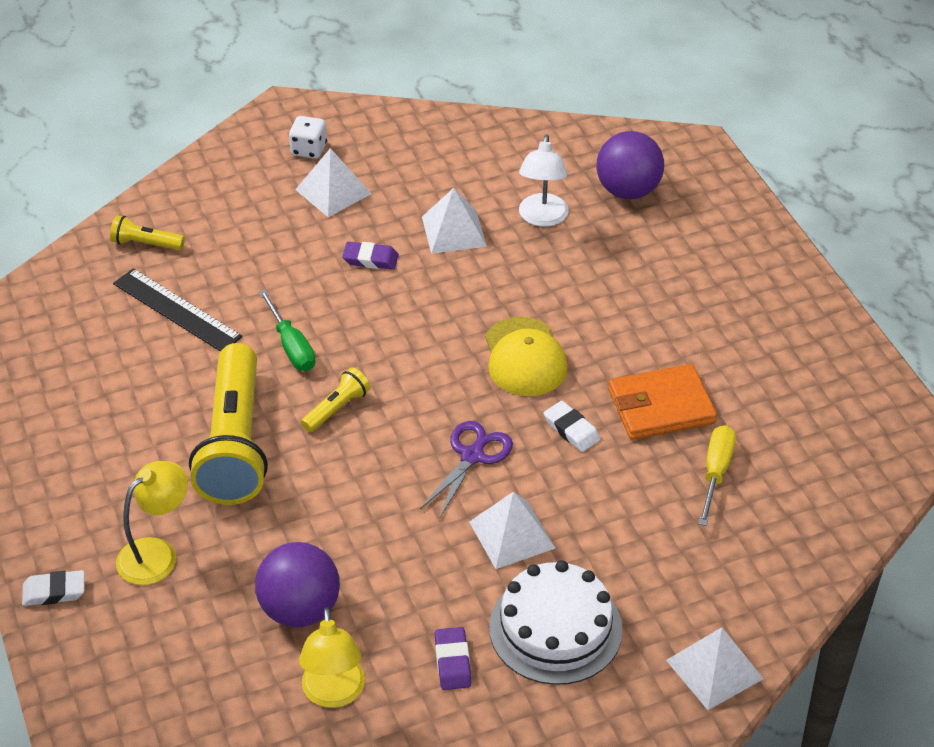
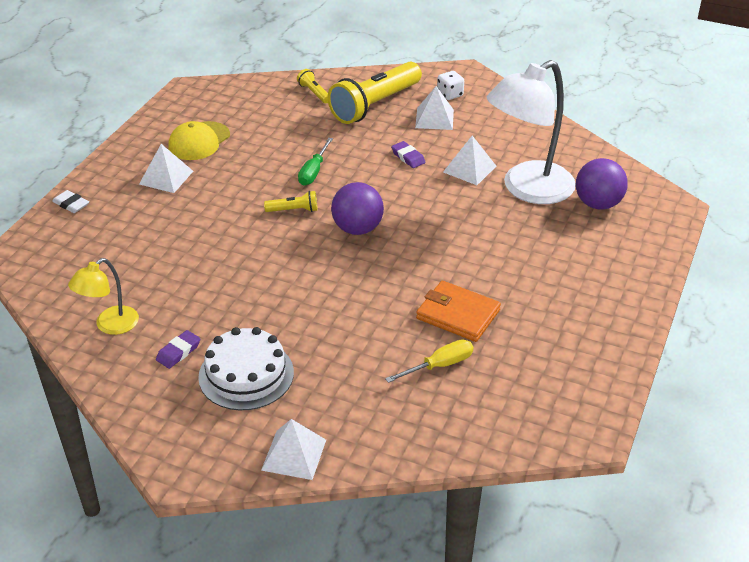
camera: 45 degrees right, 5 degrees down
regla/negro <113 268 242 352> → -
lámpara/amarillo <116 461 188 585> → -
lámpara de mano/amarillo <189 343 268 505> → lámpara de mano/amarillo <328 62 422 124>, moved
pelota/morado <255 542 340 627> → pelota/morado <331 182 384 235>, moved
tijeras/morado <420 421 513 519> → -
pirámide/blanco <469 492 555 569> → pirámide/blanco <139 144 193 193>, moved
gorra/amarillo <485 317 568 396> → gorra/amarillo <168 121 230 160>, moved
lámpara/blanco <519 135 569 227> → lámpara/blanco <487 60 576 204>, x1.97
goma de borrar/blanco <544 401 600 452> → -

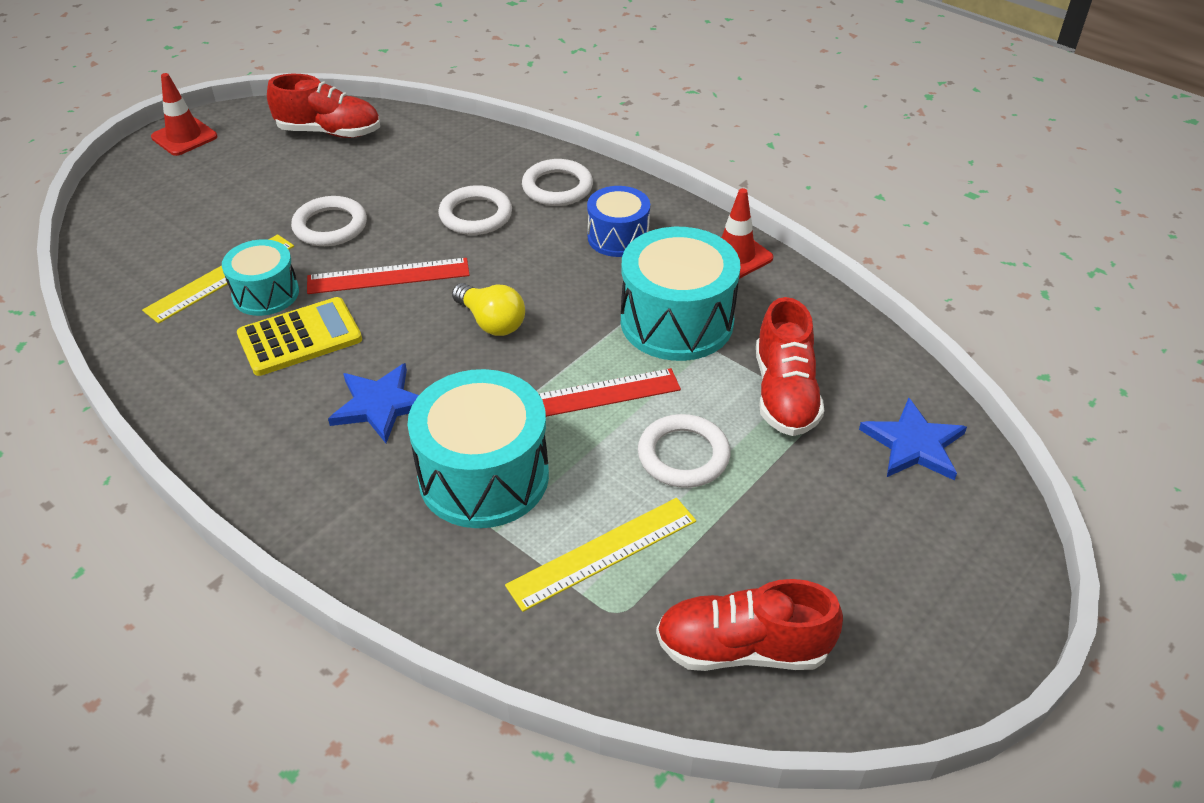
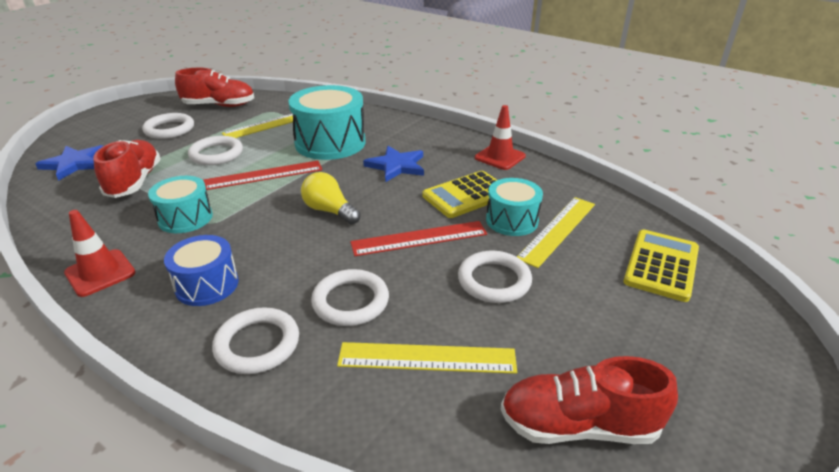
camera: 175 degrees right, 10 degrees down
cono de tráfico/rojo <151 73 217 156> → cono de tráfico/rojo <475 105 526 170>, moved
tambor/turquesa <621 227 741 361> → tambor/turquesa <148 176 213 233>, x0.59
- → anillo/blanco <142 113 194 139>
- → regla/amarillo <337 342 517 374>
- → calculadora/amarillo <623 230 699 302>

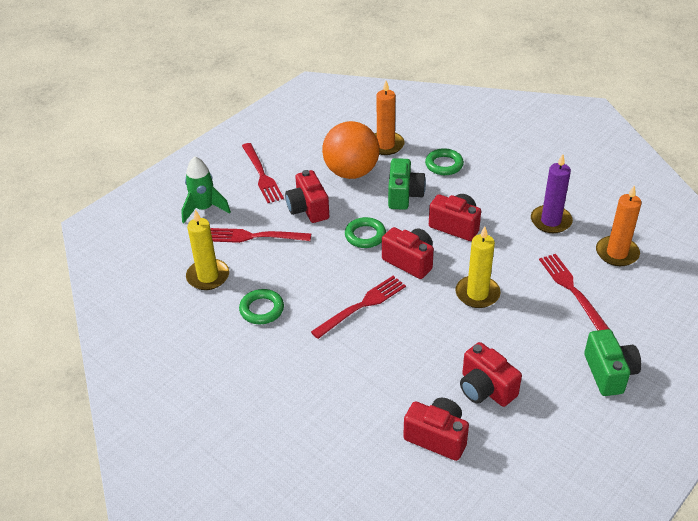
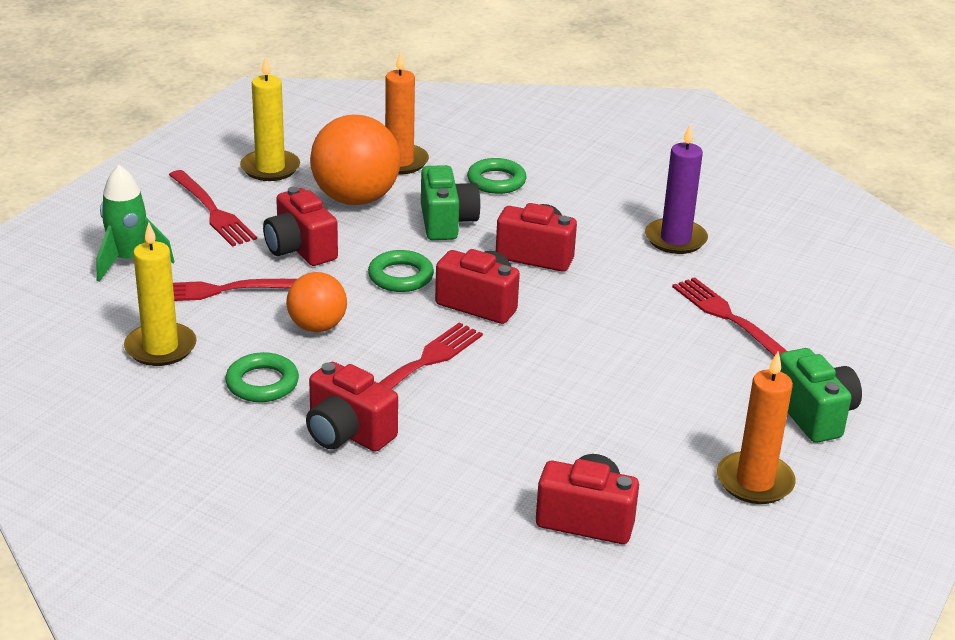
camera: 15 degrees left, 10 degrees down
vela/amarillo <456 226 501 308> → vela/amarillo <240 56 300 181>, moved
cámara/rojo <460 342 522 407> → cámara/rojo <306 362 398 452>, moved
vela/naranja <596 185 642 266> → vela/naranja <717 351 796 504>, moved
- → pelota/naranja <286 272 347 332>

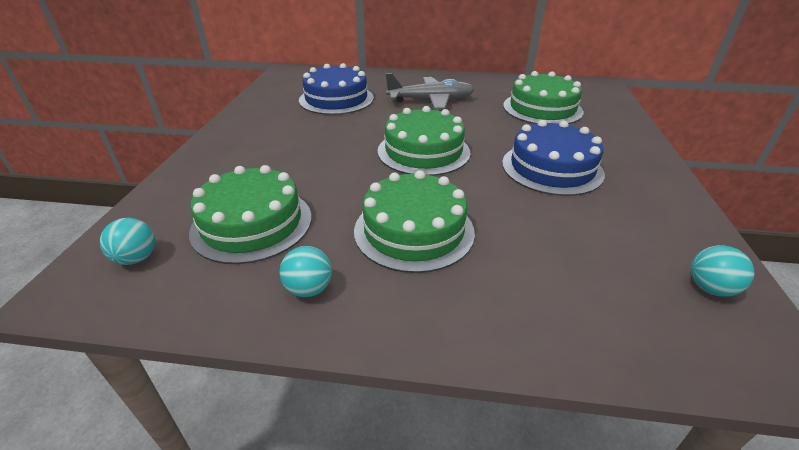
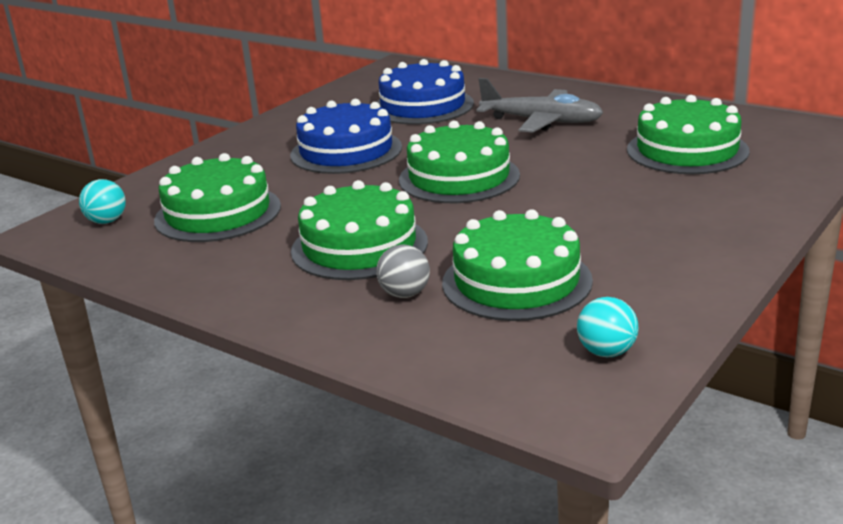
camera: 30 degrees right, 10 degrees down
pelota/turquesa <280 246 332 297> → -
tarta/azul <502 120 605 196> → tarta/azul <290 99 402 174>, moved
- → pelota/gris <376 245 430 298>
- → tarta/verde <442 209 593 321>

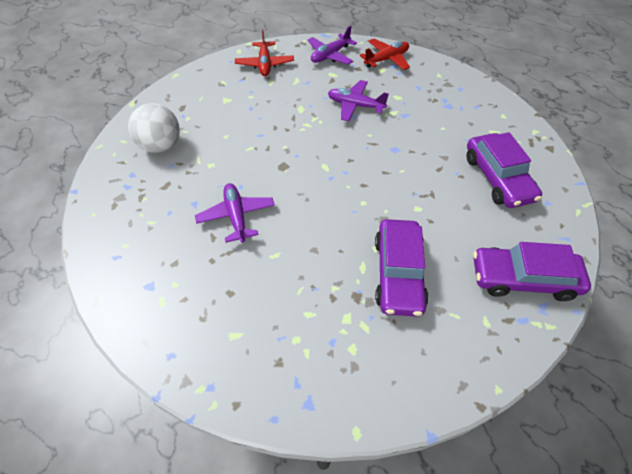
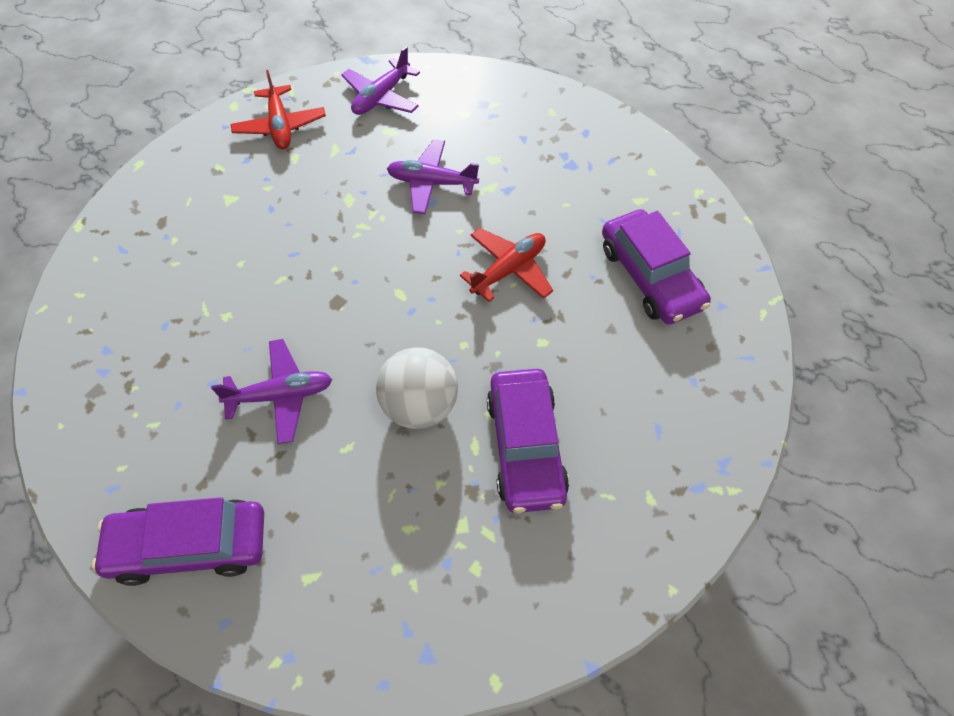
camera: 10 degrees left, 5 degrees up
pelota/blanco <128 103 180 153> → pelota/blanco <376 347 458 429>, moved
avión/morado <195 183 275 243> → avión/morado <211 339 332 444>, 105 degrees clockwise
avión/rojo <360 39 410 70> → avión/rojo <460 228 553 302>, moved
coche/morado <473 242 591 301> → coche/morado <92 497 264 586>, moved

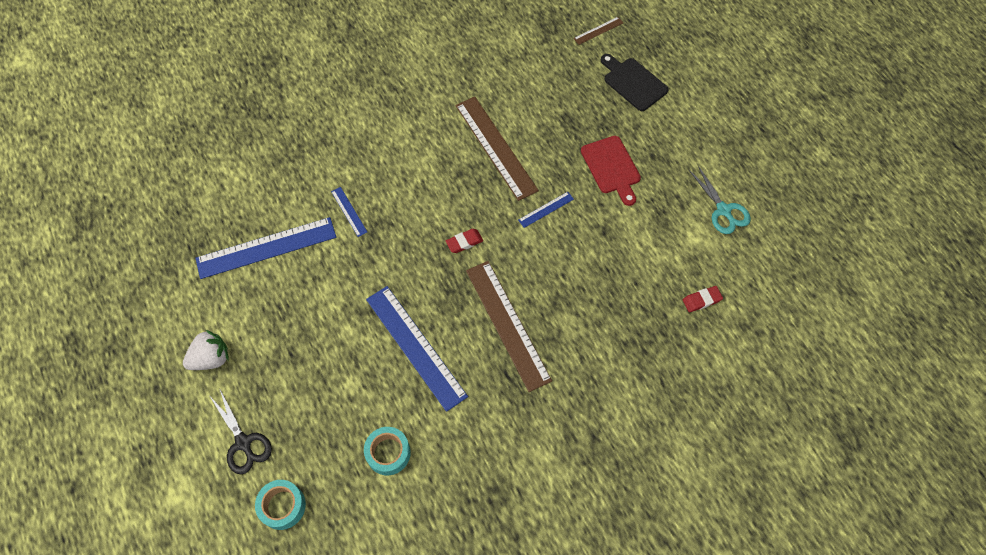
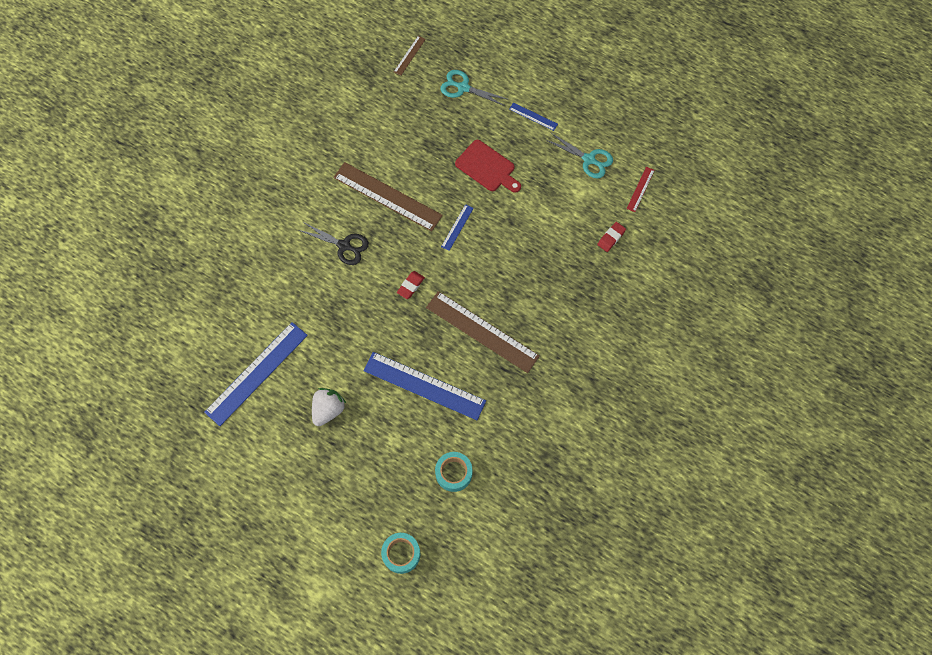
camera: 30 degrees left, 5 degrees up
fresa/blanco <183 330 229 370> → fresa/blanco <312 388 346 426>, moved
tijeras/negro <209 390 272 475> → tijeras/negro <299 222 369 265>, moved
regla/azul <331 187 367 237> → regla/azul <509 103 558 131>, moved
tabla de cortar/negro <601 54 669 111> → tijeras/turquesa <441 70 507 106>
- → regla/rojo <627 167 655 212>

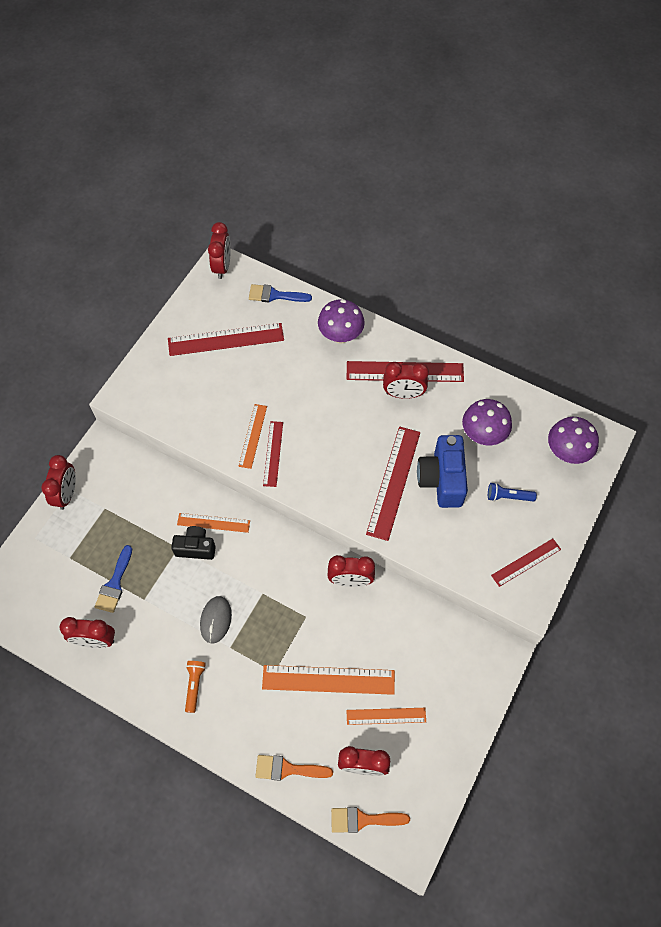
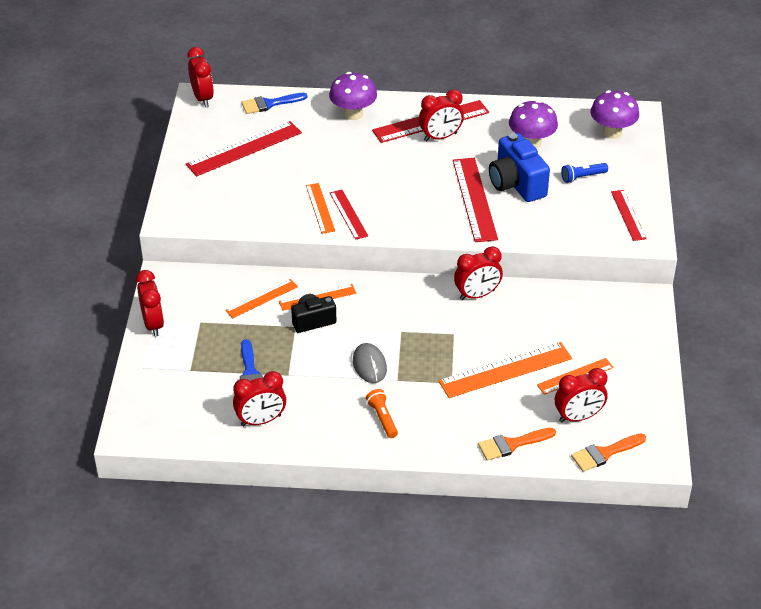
camera: 25 degrees left, 20 degrees down
regla/rojo <491 538 561 587> → regla/rojo <611 190 647 241>, 45 degrees counterclockwise
- → regla/naranja <225 279 298 318>

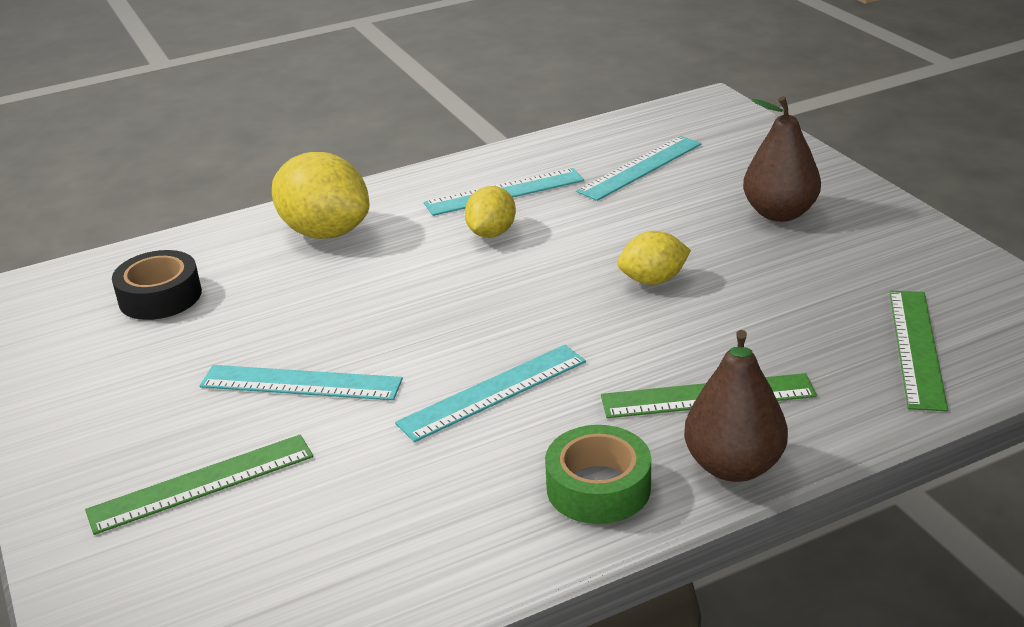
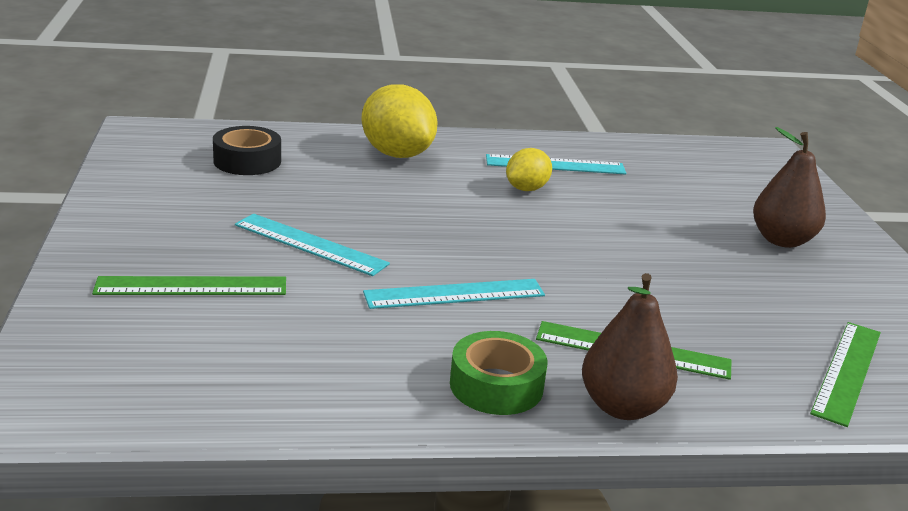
camera: 15 degrees right, 5 degrees down
regla/turquesa <576 136 701 201> → -
limón/amarillo <617 231 691 285> → -

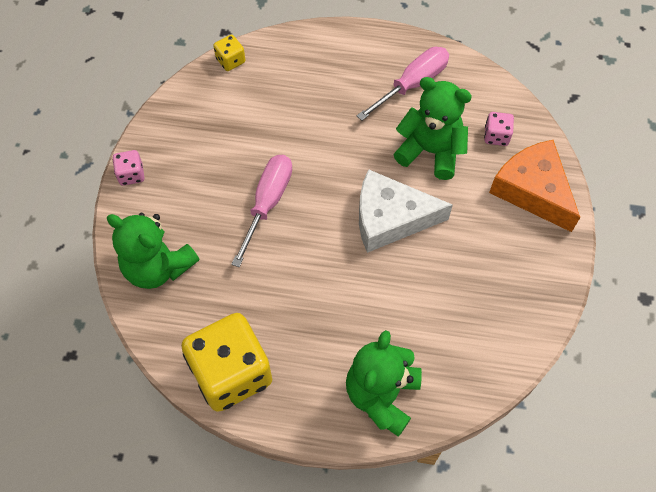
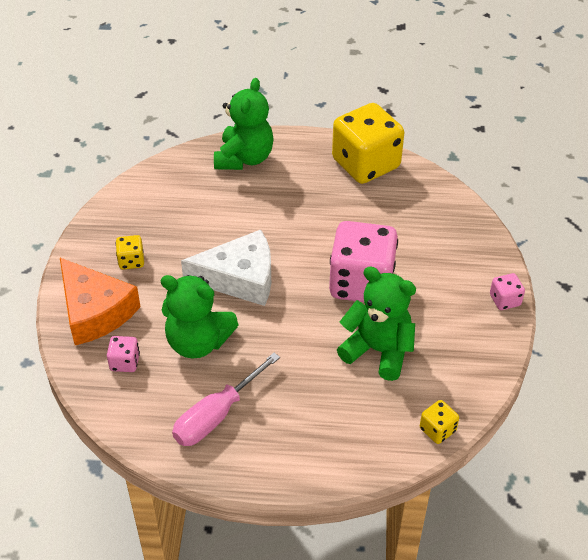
camera: 175 degrees right, 15 degrees down
osito/verde <107 213 199 289> → osito/verde <337 267 416 381>, moved
destornillador/rosa <231 155 292 267> → dado/rosa <329 221 398 302>
- → dado/amarillo <116 235 144 270>

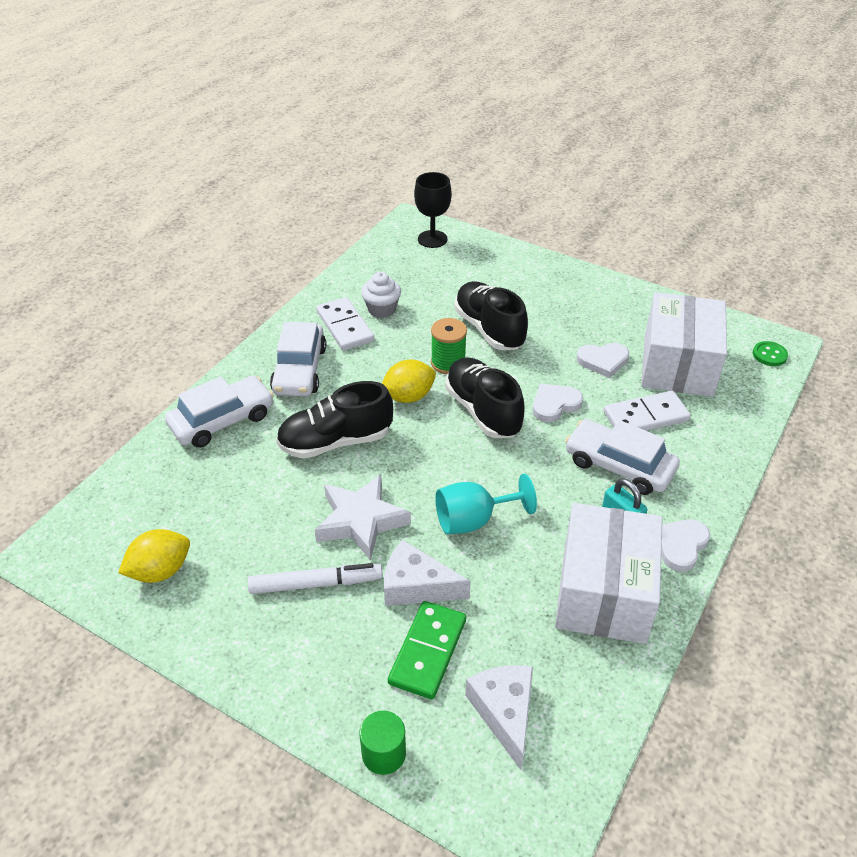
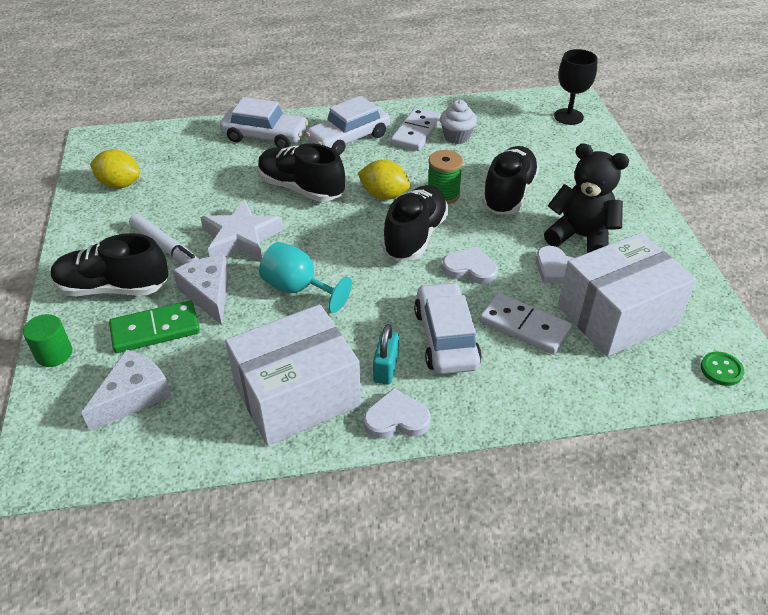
camera: 50 degrees right, 0 degrees up
- → zapato/negro <51 233 168 296>
- → osito/negro <544 143 629 253>

